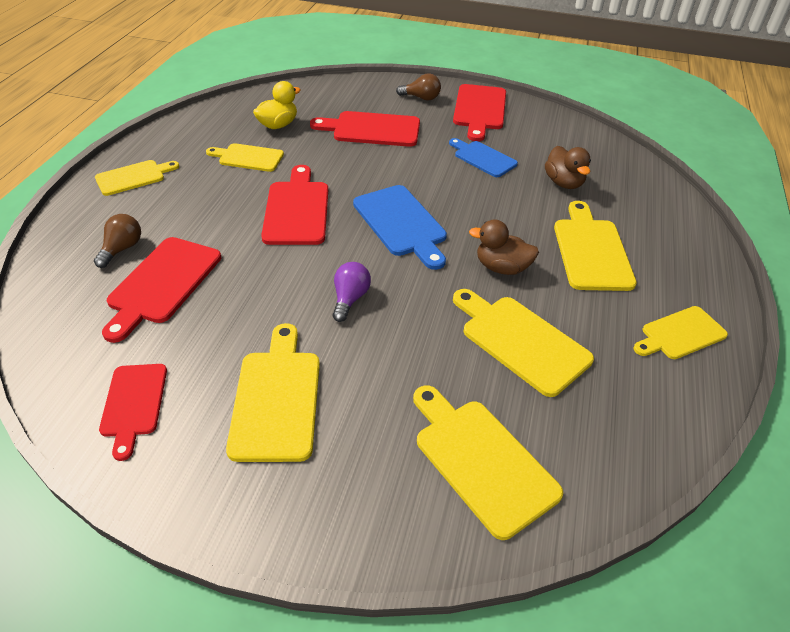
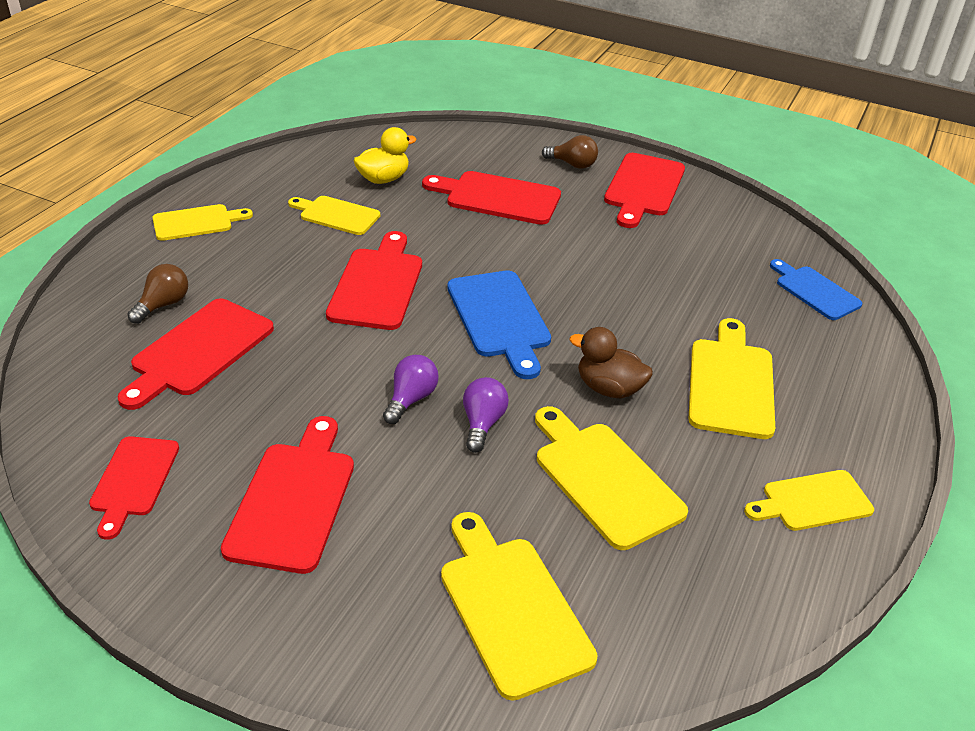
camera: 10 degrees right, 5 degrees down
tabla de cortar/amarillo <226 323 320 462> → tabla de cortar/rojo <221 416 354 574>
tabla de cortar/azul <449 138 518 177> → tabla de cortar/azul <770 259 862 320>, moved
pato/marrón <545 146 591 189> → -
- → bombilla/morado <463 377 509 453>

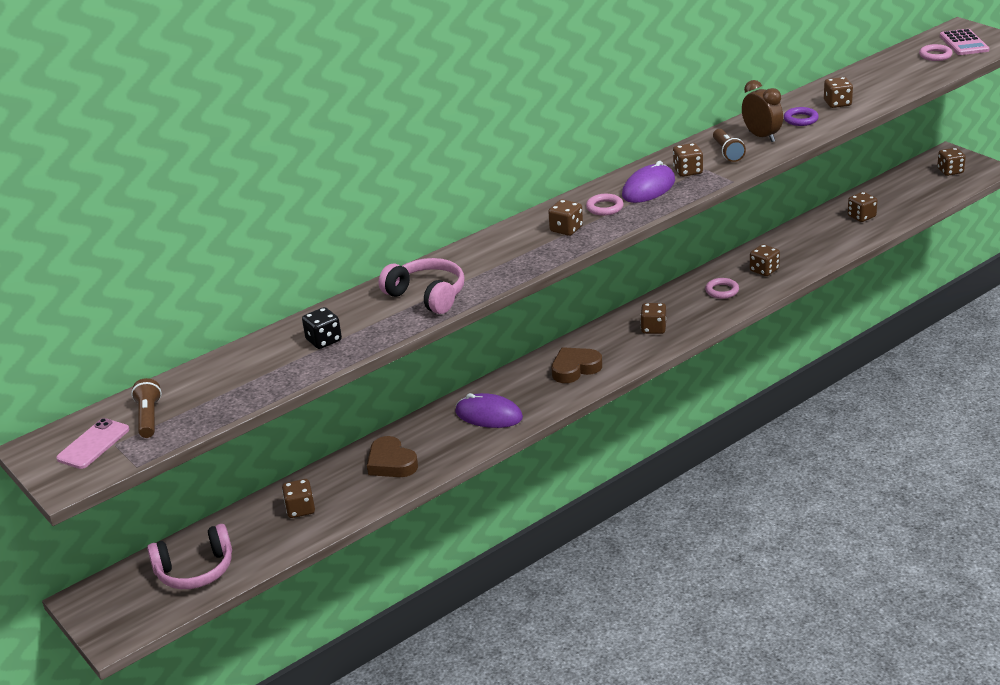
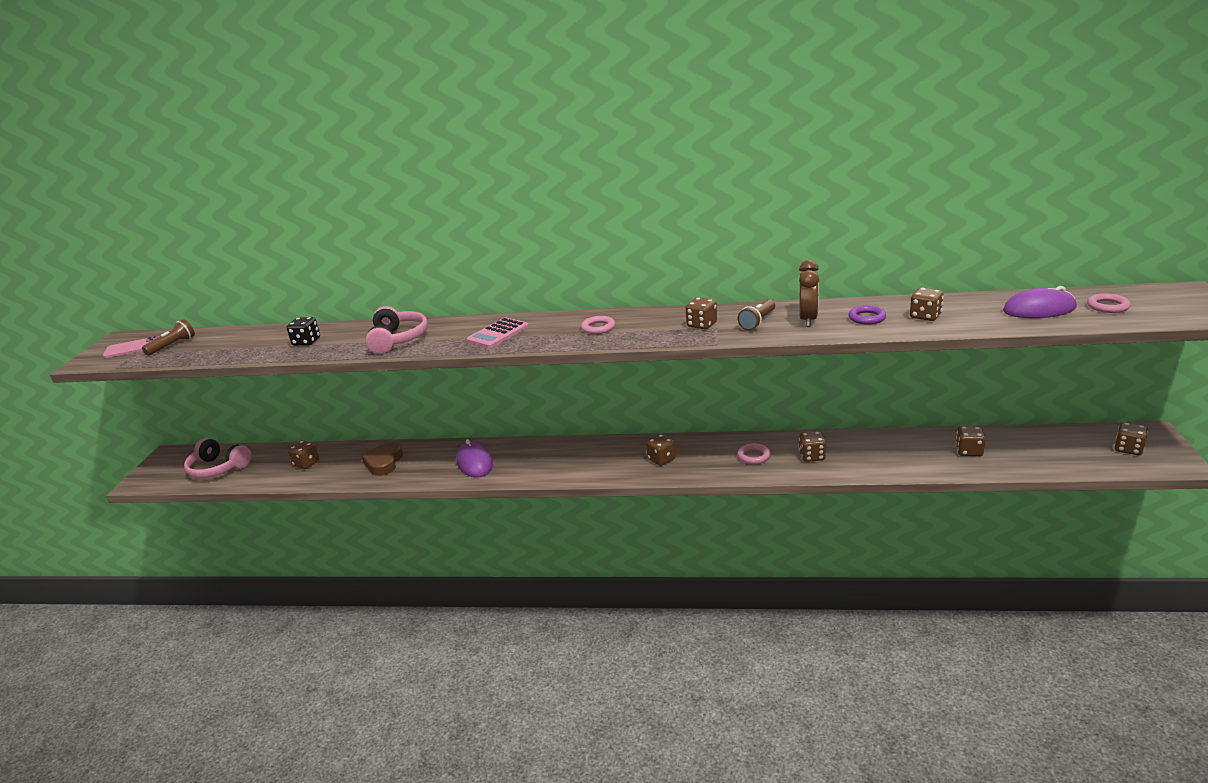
camera: 45 degrees right, 5 degrees down
dado/marrón <548 199 583 236> → -
corazón/marrón <552 347 602 383> → -
ratón/morado <622 161 675 203> → ratón/morado <1003 286 1077 318>, moved
calculadora/rosa <940 29 989 55> → calculadora/rosa <467 317 529 348>, moved

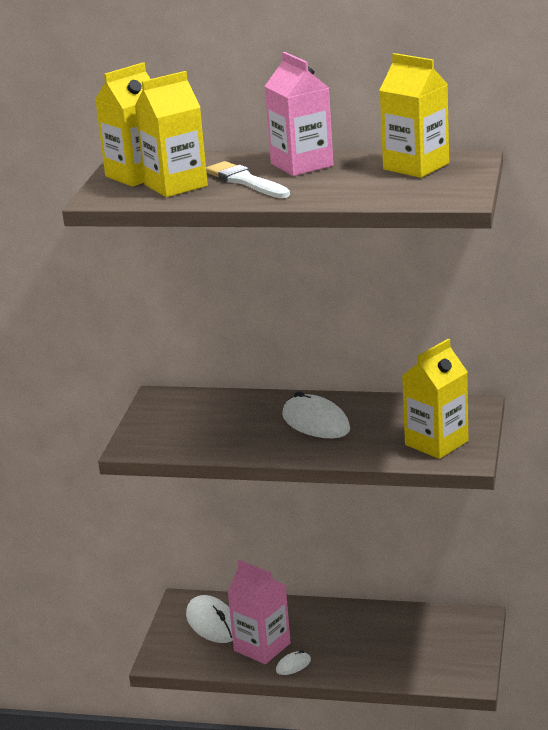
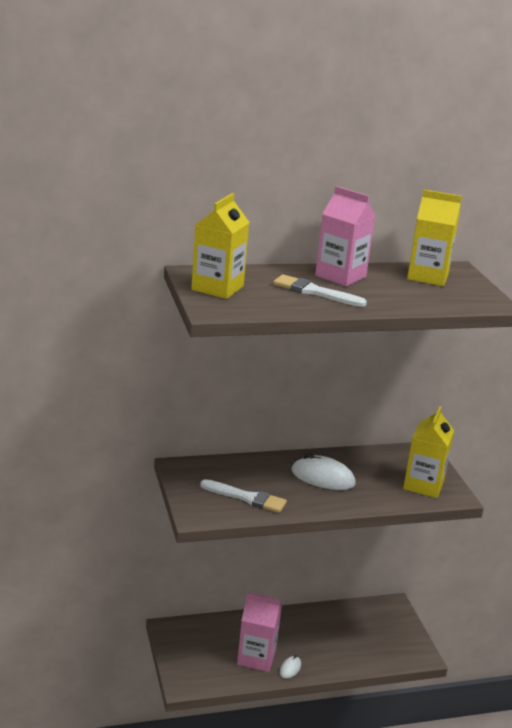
camera: 30 degrees left, 0 degrees up
cartón de leche/amarillo <135 71 208 197> → -
ratón/blanco <186 595 233 643> → -
- → pincel/blanco <200 479 287 513>

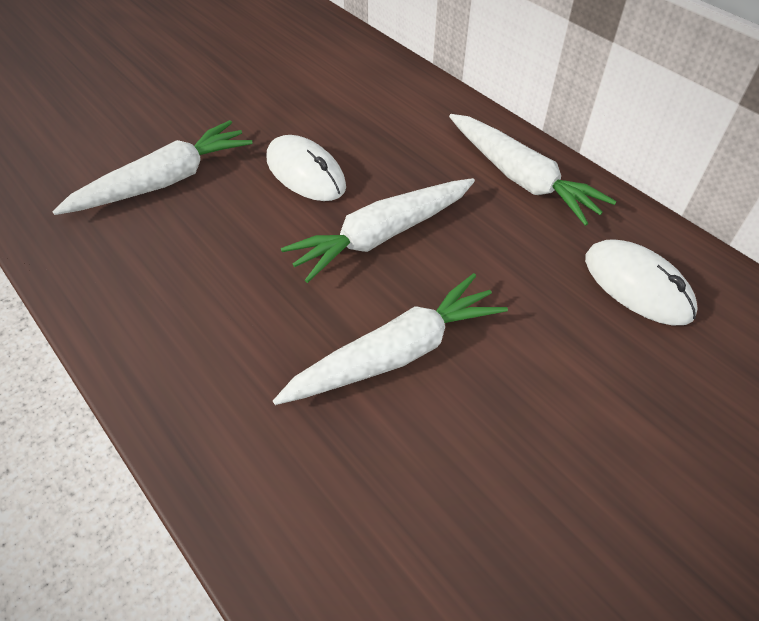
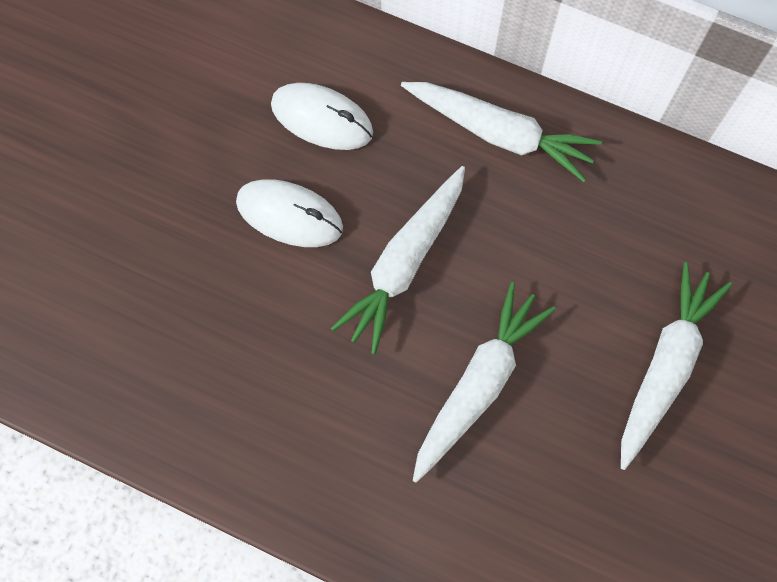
camera: 25 degrees left, 20 degrees up
zanahoria/blanco <52 120 253 215> → zanahoria/blanco <621 262 732 470>, moved
ratón/blanco <585 239 698 325> → ratón/blanco <271 83 373 150>, moved

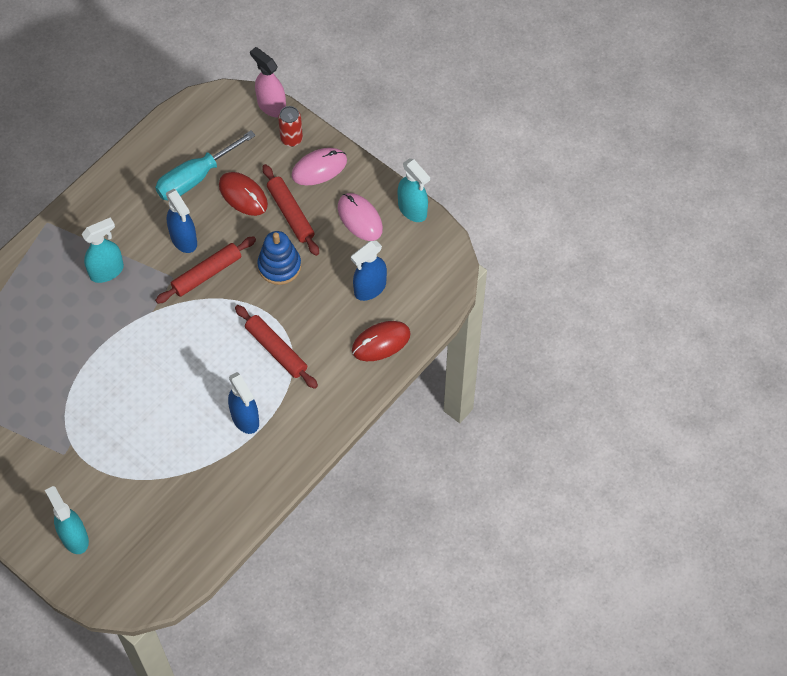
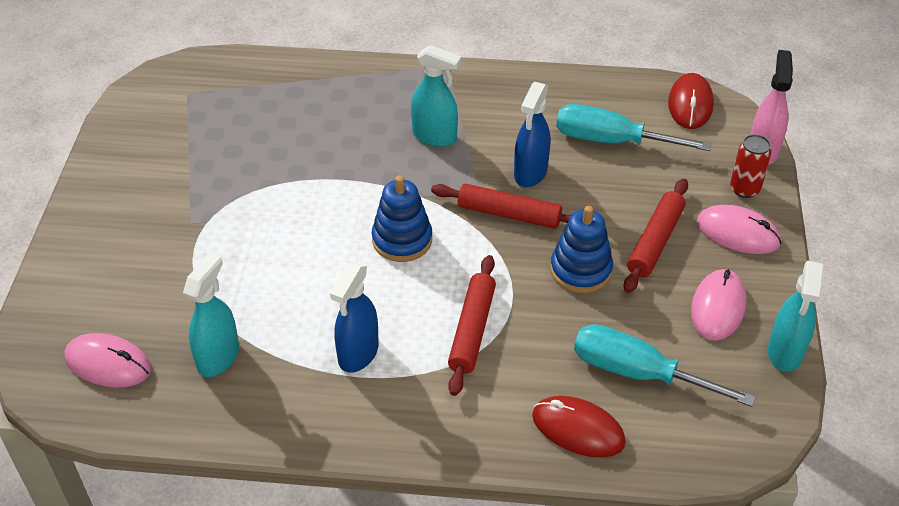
camera: 55 degrees right, 15 degrees down
pulverizador/turquesa <45 486 89 554> → pulverizador/turquesa <183 253 239 377>, moved
ratón/rojo <219 172 268 216> → ratón/rojo <668 73 714 129>, moved
pulverizador/azul <351 241 387 301> → destornillador/turquesa <574 324 756 407>
- → ratón/rosa <65 333 151 388>
- → juguete apilable/azul <372 175 432 262>

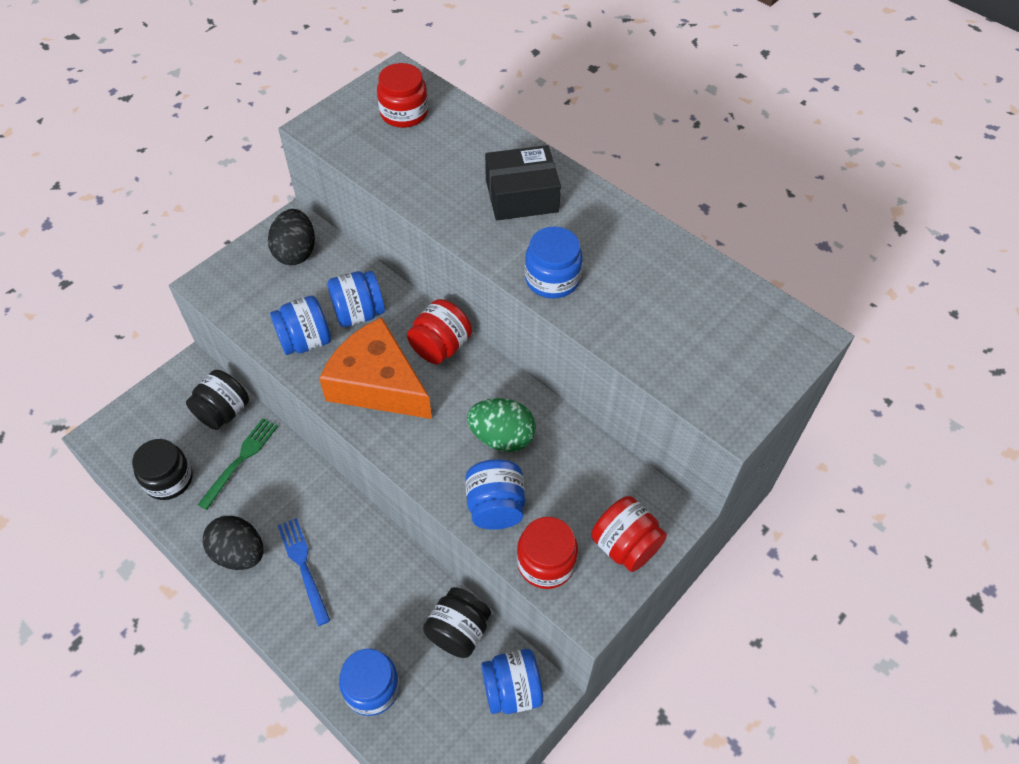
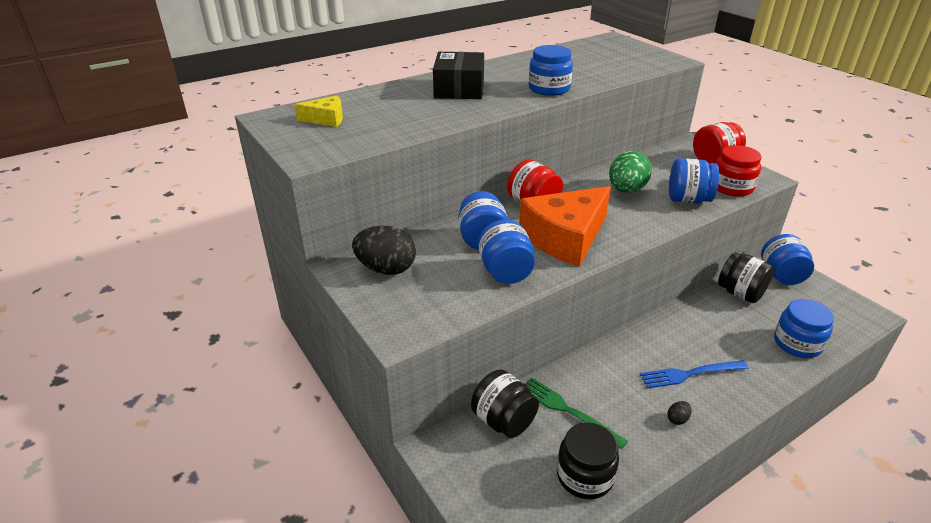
camera: 75 degrees left, 20 degrees down
huevo/negro <202 516 263 570> → huevo/negro <667 401 692 425>, x0.41
tarro/rojo <377 63 428 128> → queso/amarillo <294 95 343 127>

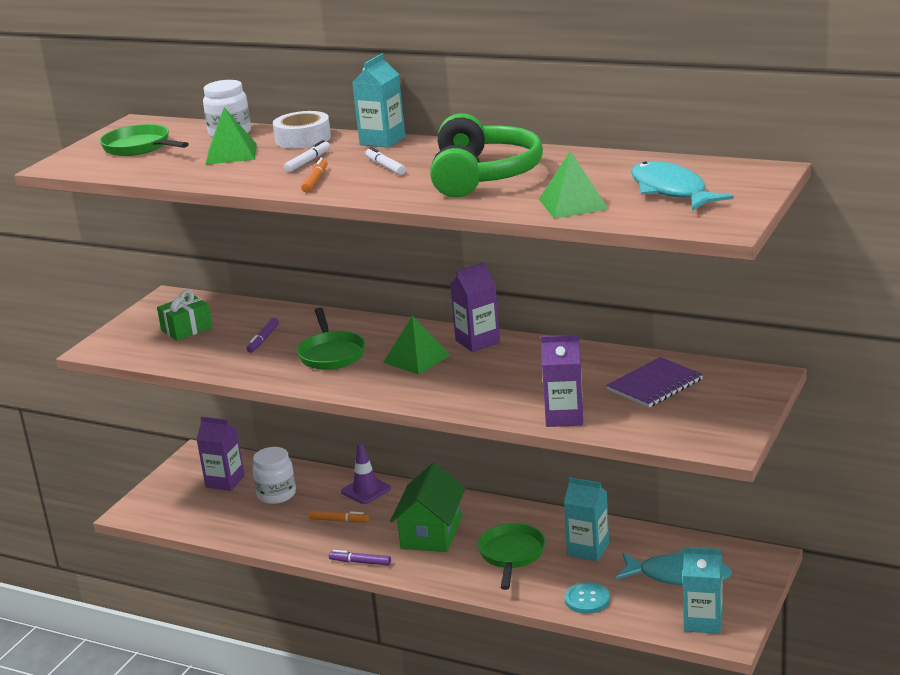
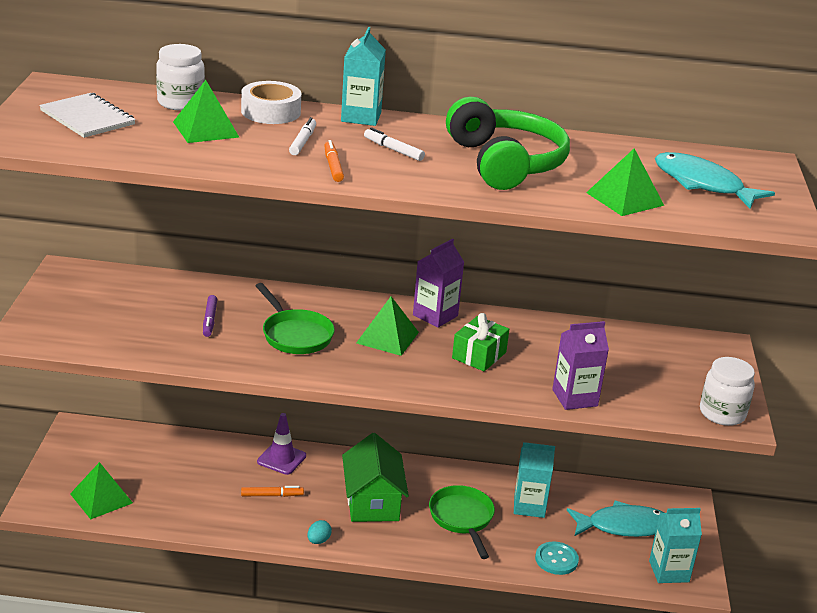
camera: 25 degrees left, 5 degrees up
sartén/verde <100 124 189 156> → cuaderno/blanco <39 93 136 138>
regalo/verde <157 290 213 341> → regalo/verde <452 313 509 371>, moved
cartón de leche/morado <196 417 245 491> → -
tarro/blanco <252 447 296 504> → tarro/blanco <700 357 755 426>, moved
rotulador/morado <329 550 391 566> → huevo/turquesa <307 520 332 544>
cuaderno/morado <606 357 703 408> → -
- → pirámide/verde <70 462 133 519>

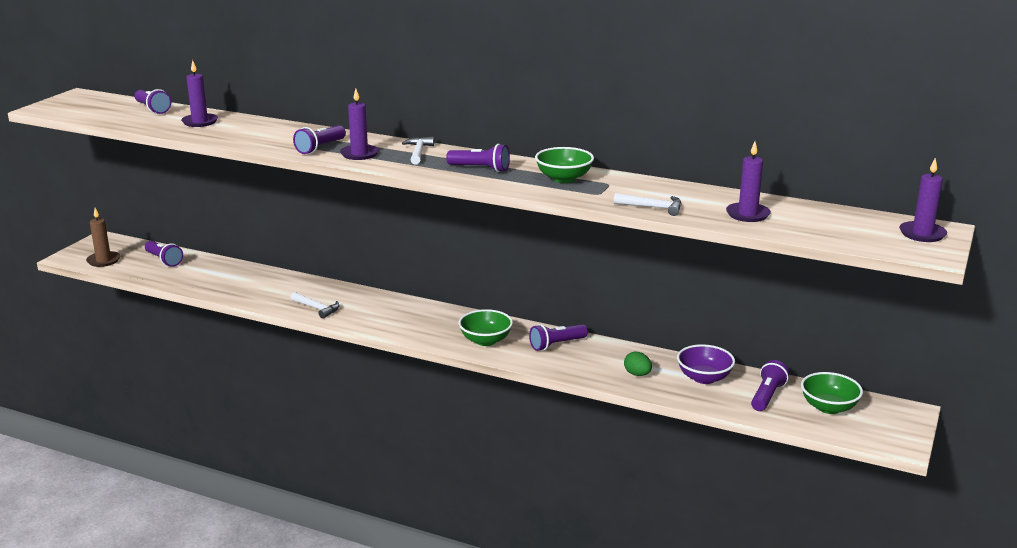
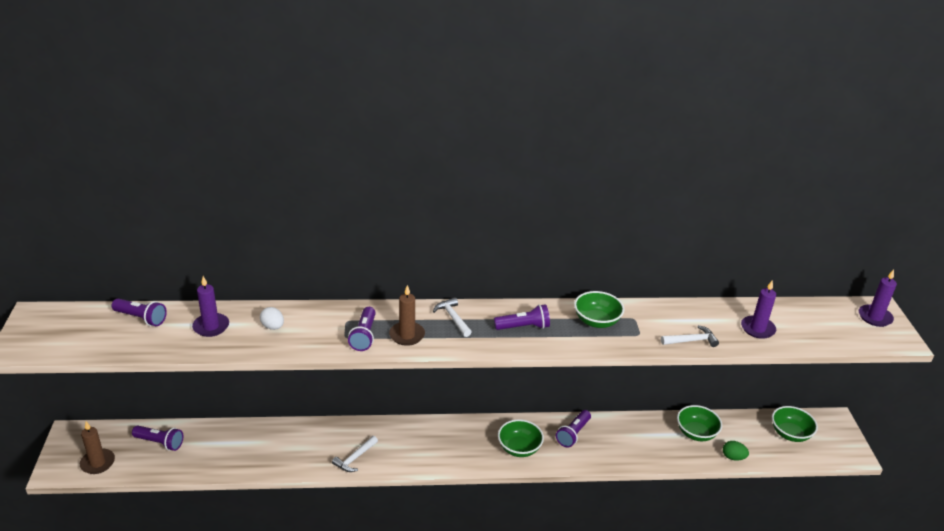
camera: 30 degrees left, 10 degrees up
martillo/blanco <291 292 339 319> → martillo/blanco <332 436 378 472>, 120 degrees clockwise
vela/morado <340 89 379 160> → vela/marrón <389 285 425 346>
huevo/verde <624 351 652 376> → huevo/verde <723 441 749 461>, moved
cuenco/morado <677 344 735 384> → cuenco/verde <677 405 722 441>
lámpara de mano/morado <751 360 789 411> → -
- → huevo/blanco <260 307 284 330>

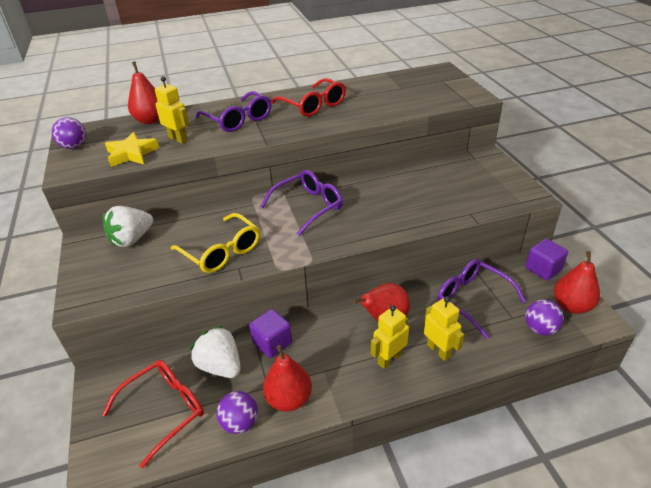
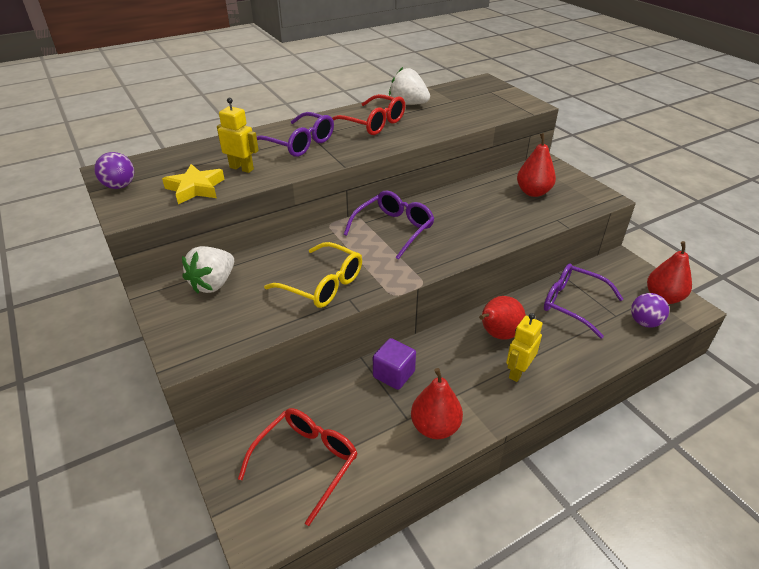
camera: 15 degrees left, 0 degrees up
pera/rojo <128 61 159 124> → pera/rojo <517 133 556 197>, moved
fresa/blanco <190 326 241 378> → fresa/blanco <389 67 430 105>, moved
pelota/morado <217 391 258 434> → -
robot/amarillo <424 296 464 361> → -
cubo/morado <526 239 568 281> → -

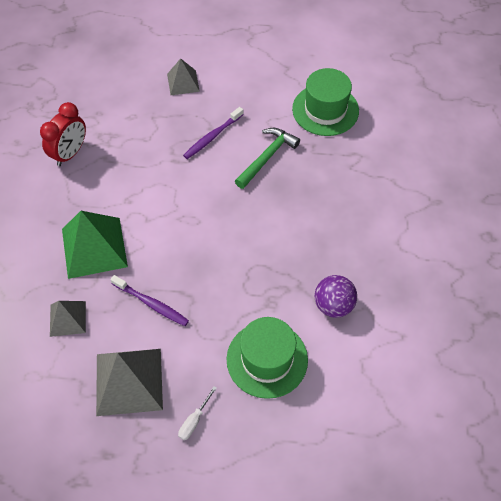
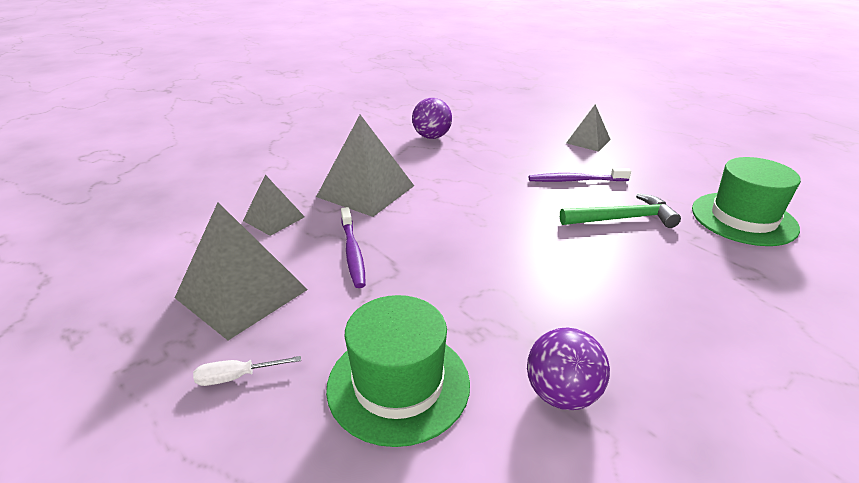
camera: 45 degrees right, 25 degrees down
despertador/rojo <40 102 86 166> → pelota/morado <412 98 452 139>
pirámide/verde <62 211 128 279> → pirámide/gris <316 115 414 217>

